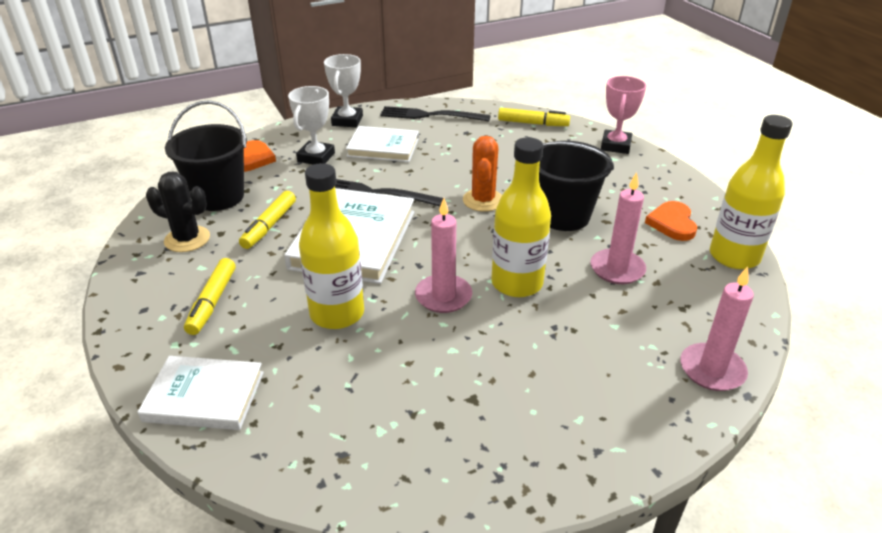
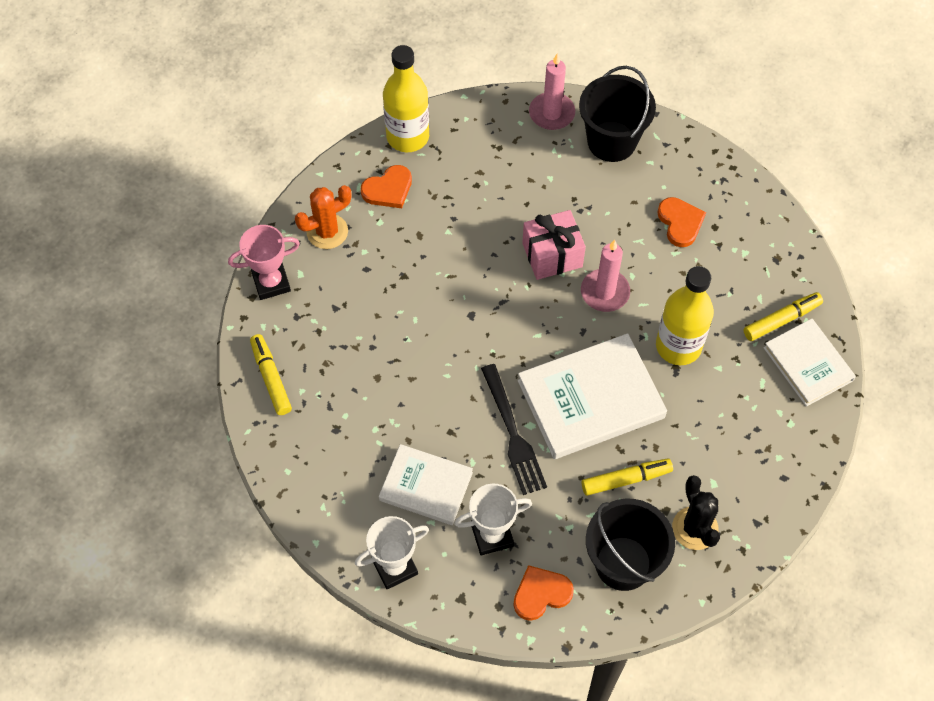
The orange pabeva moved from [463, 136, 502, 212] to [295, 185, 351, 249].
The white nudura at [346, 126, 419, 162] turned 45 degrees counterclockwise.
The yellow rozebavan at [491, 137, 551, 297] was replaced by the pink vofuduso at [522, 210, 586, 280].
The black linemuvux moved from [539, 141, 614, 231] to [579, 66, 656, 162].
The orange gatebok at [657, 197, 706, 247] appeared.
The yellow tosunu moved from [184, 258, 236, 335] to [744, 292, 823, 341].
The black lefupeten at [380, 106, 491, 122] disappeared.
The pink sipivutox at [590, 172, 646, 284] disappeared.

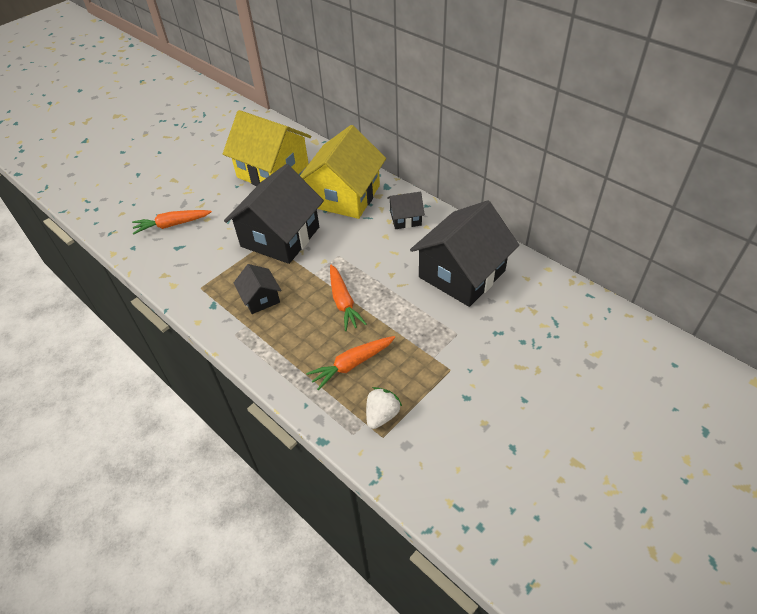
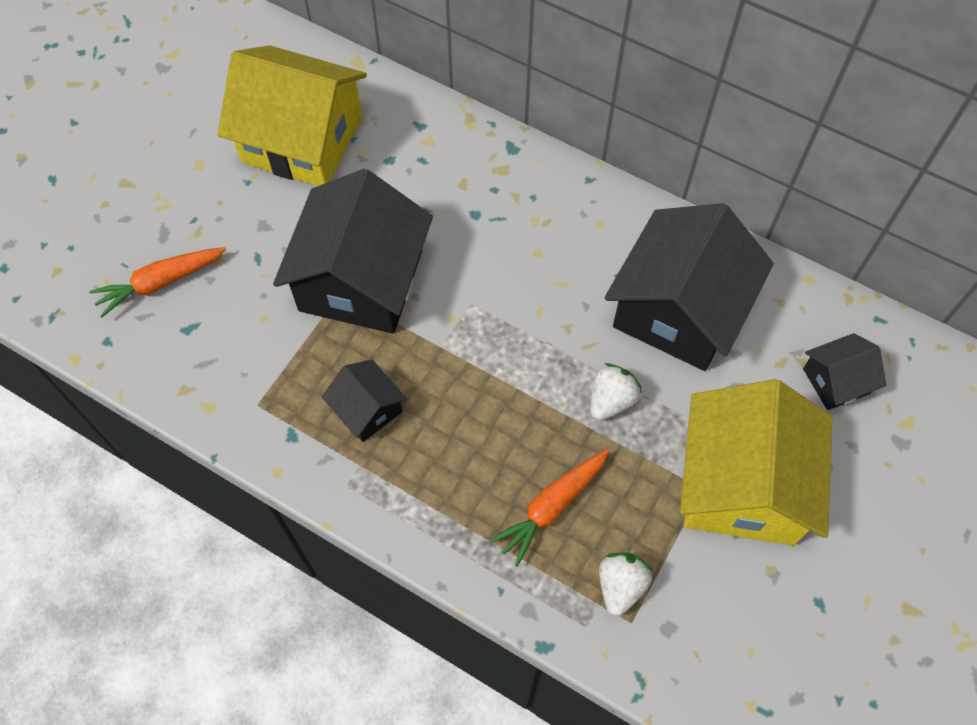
The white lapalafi at [591, 363, 642, 420] appeared.
The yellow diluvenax moved from [300, 125, 386, 219] to [680, 379, 832, 546].
The black diluvenax moved from [387, 192, 425, 229] to [803, 333, 886, 410].
The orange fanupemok at [330, 265, 367, 331] disappeared.

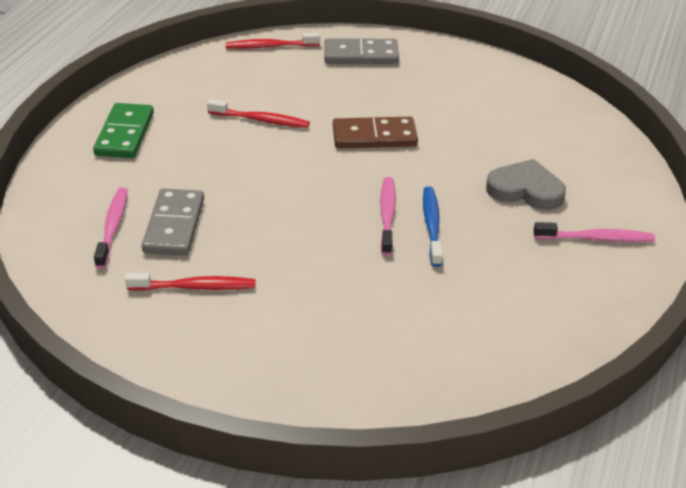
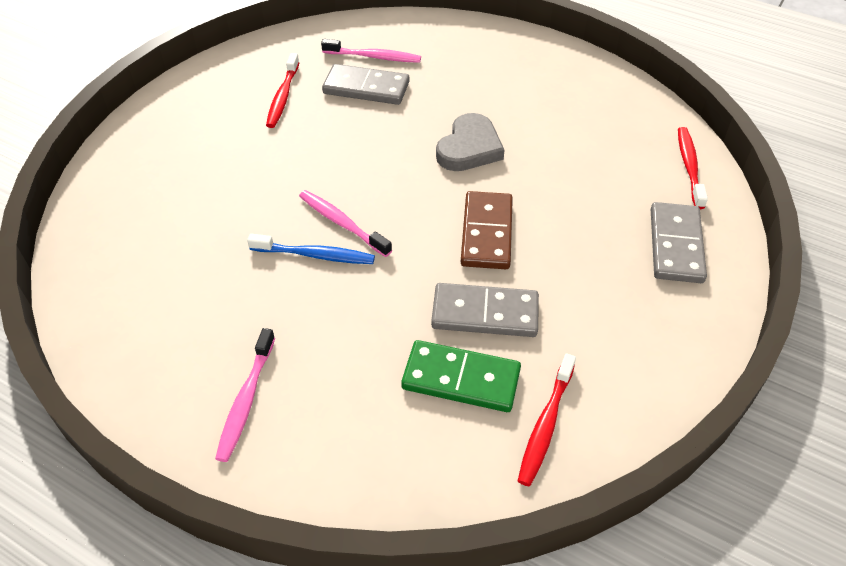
The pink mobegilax at [380, 177, 396, 255] turned 150 degrees counterclockwise.
The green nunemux moved from [93, 103, 154, 158] to [401, 340, 521, 412].
The grey nunemux at [431, 283, 539, 337] appeared.
The grey gatebok moved from [486, 159, 566, 210] to [436, 113, 505, 171].
The red mobegilax moved from [207, 99, 310, 128] to [518, 353, 576, 486].

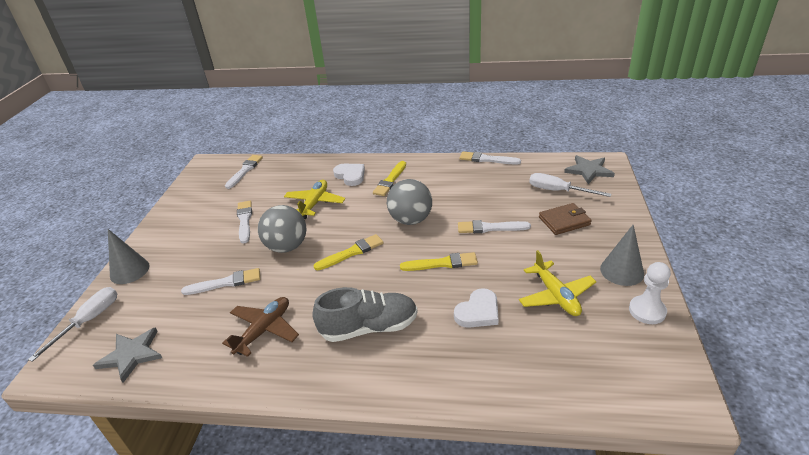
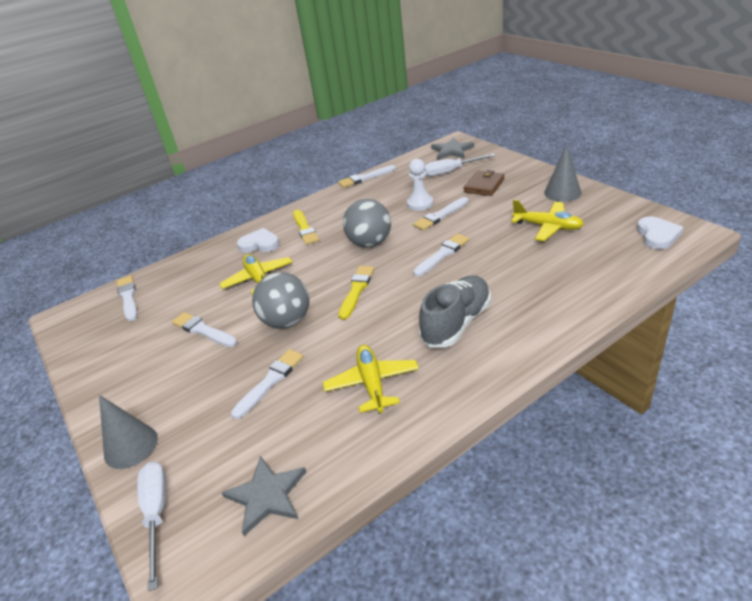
The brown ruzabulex at [222, 297, 299, 357] became the yellow ruzabulex at [323, 345, 419, 413].
The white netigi moved from [629, 262, 671, 324] to [407, 159, 433, 211].
The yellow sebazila at [400, 252, 478, 271] became the white sebazila at [413, 234, 469, 276].
The white gatebok moved from [454, 288, 499, 328] to [637, 216, 683, 249].

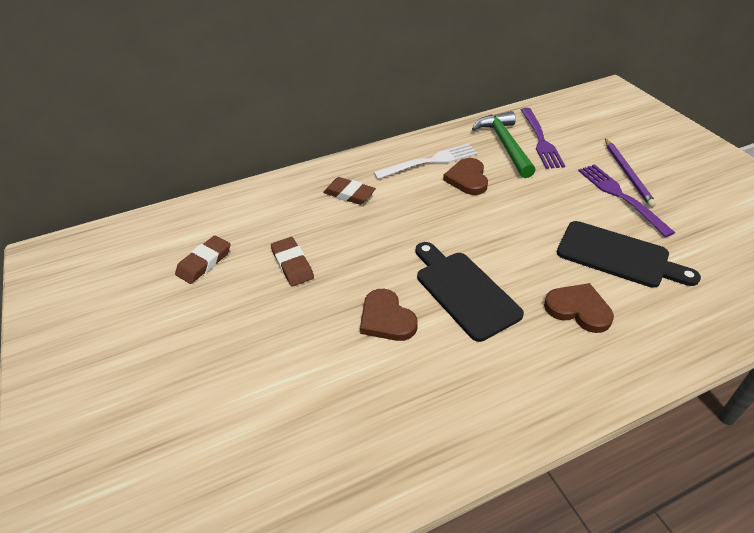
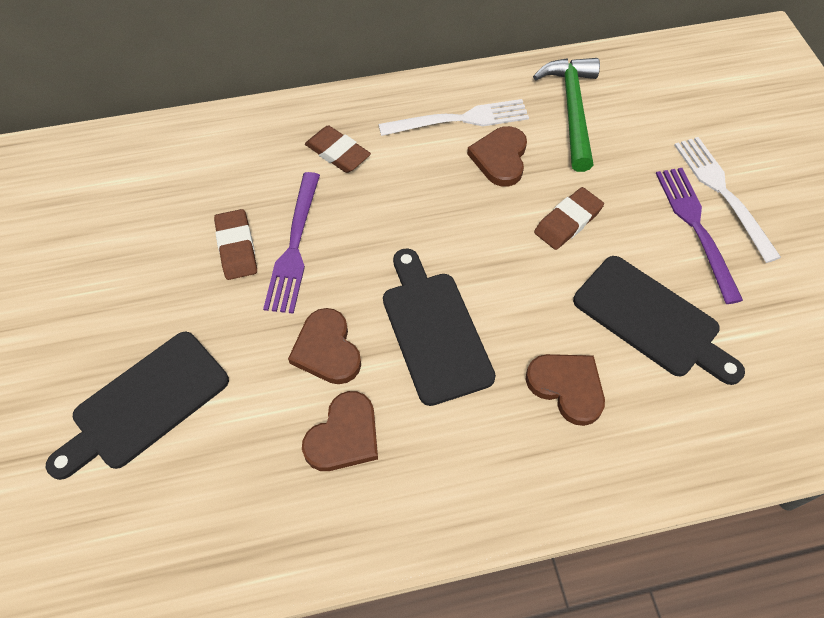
The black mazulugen at [45, 332, 229, 480] appeared.
The purple lefupeten moved from [521, 108, 565, 169] to [263, 172, 320, 314].
The brown gatebok at [302, 391, 378, 471] appeared.
The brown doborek moved from [175, 235, 230, 284] to [534, 187, 604, 250].
The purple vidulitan at [605, 139, 656, 207] was replaced by the white lefupeten at [674, 137, 781, 263].

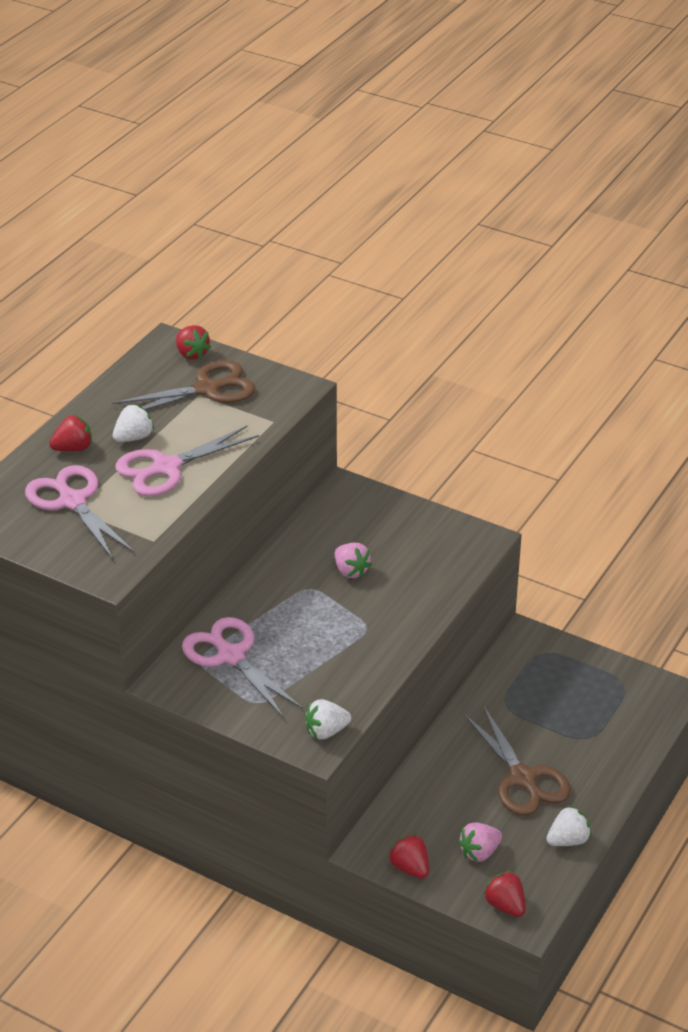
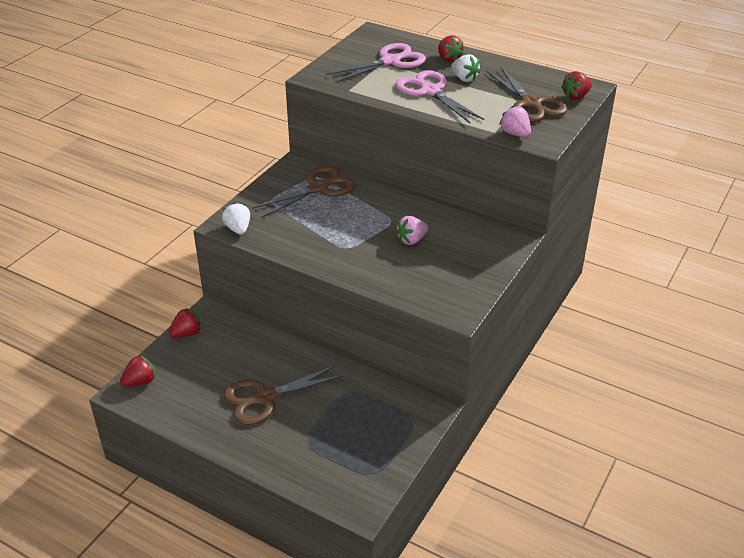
The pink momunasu at [182, 617, 303, 718] became the brown momunasu at [252, 166, 355, 218].
The pink lapalafi moved from [458, 823, 502, 862] to [499, 106, 531, 137].
The white lapalafi at [546, 806, 591, 846] disappeared.

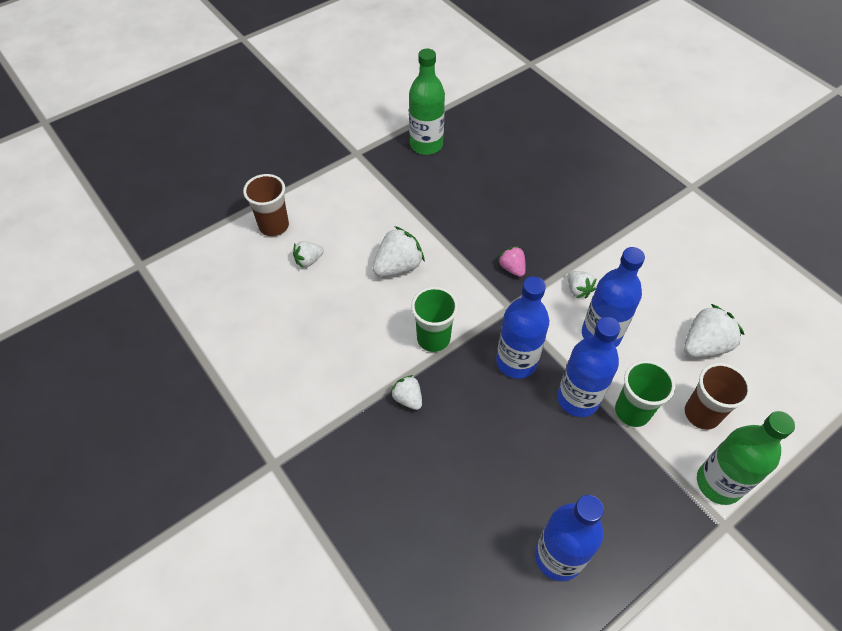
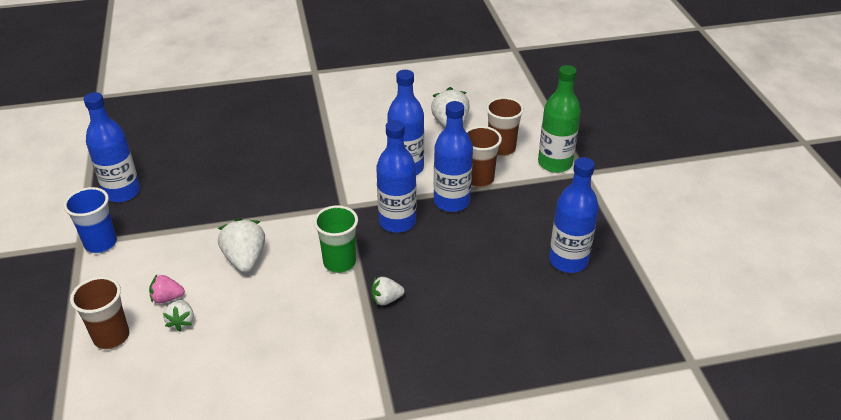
The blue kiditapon at [64, 187, 117, 253] appeared.
The green rozebavan at [409, 49, 445, 155] became the blue rozebavan at [83, 92, 140, 202].
The pink lapalafi moved from [498, 246, 526, 277] to [149, 275, 185, 304].
The green kiditapon at [615, 360, 675, 427] became the brown kiditapon at [466, 126, 502, 187].
The white lapalafi at [568, 271, 597, 299] disappeared.

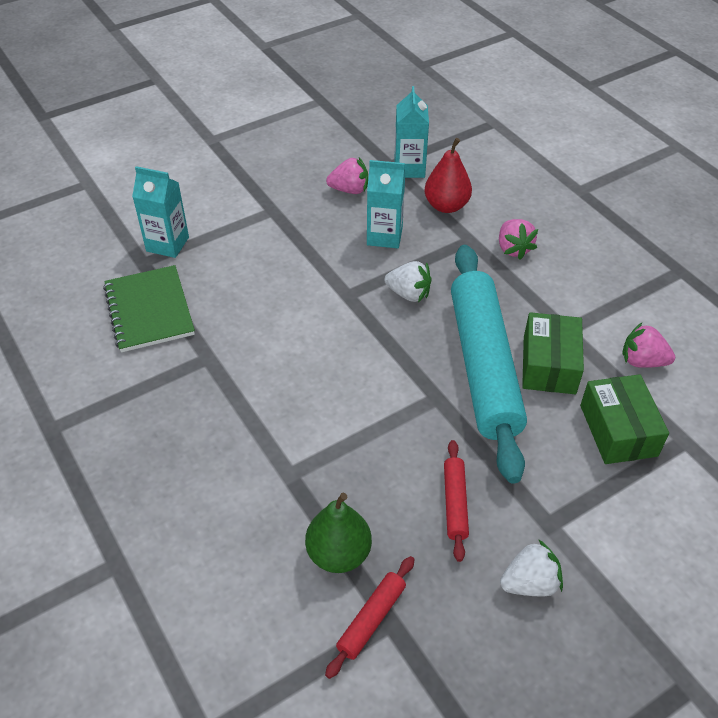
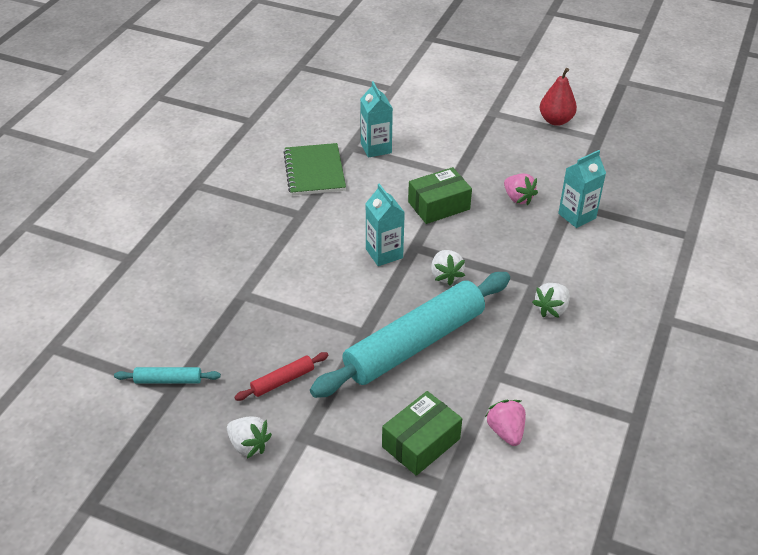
The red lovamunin at [325, 556, 415, 679] became the turquoise lovamunin at [114, 367, 221, 384].
The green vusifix at [103, 265, 195, 352] turned 45 degrees counterclockwise.
The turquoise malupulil moved from [367, 160, 405, 248] to [365, 183, 405, 266].
The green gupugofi moved from [522, 312, 584, 394] to [408, 167, 472, 224].
The pink lapalafi at [499, 219, 538, 260] became the white lapalafi at [532, 283, 570, 318].
The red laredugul moved from [424, 138, 472, 213] to [540, 68, 577, 126].
The green laredugul at [305, 493, 372, 573] disappeared.

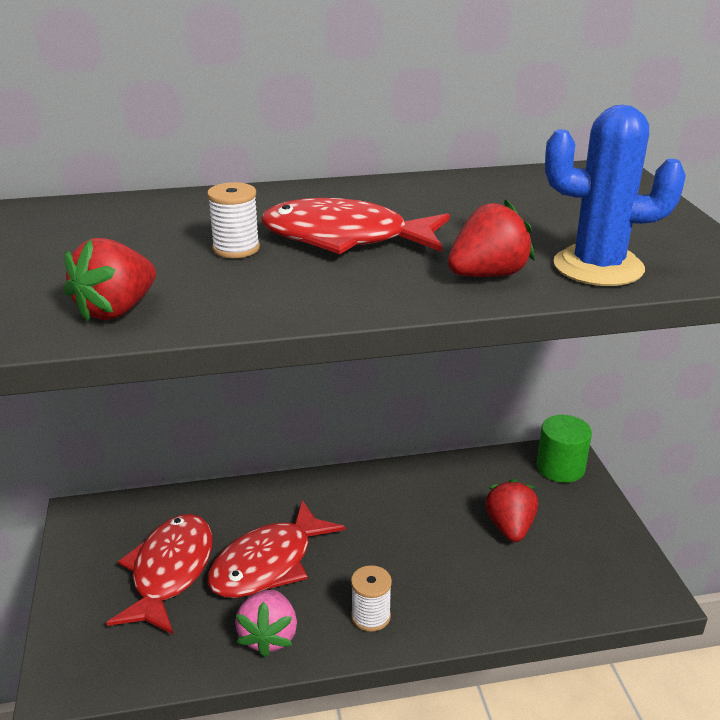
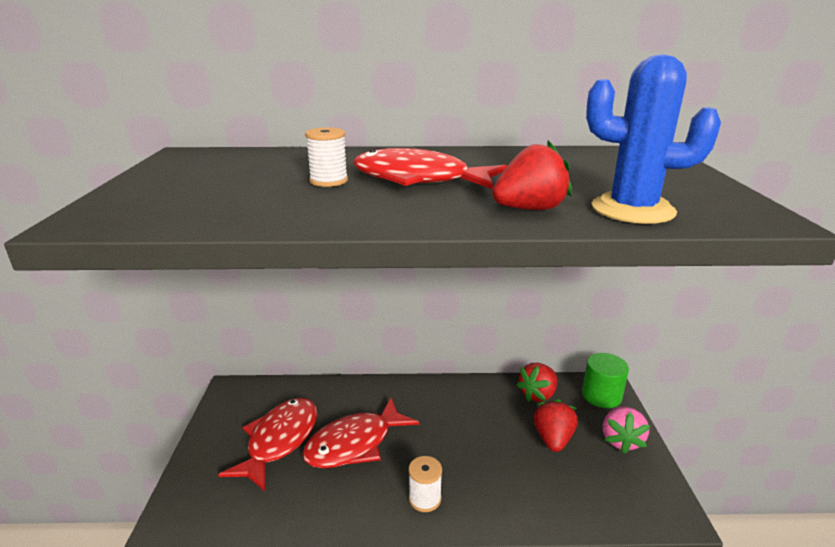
The red lapalafi moved from [63, 238, 156, 322] to [516, 363, 558, 402].
The pink lapalafi moved from [235, 590, 297, 657] to [603, 407, 650, 454].

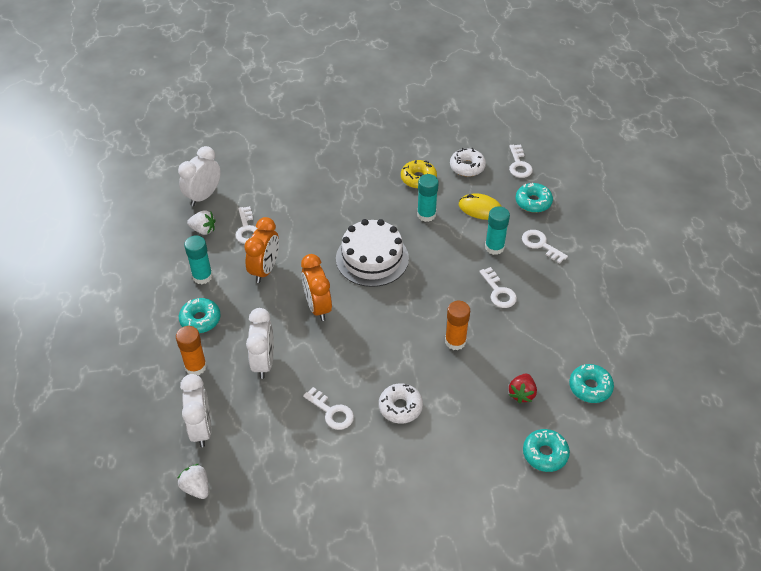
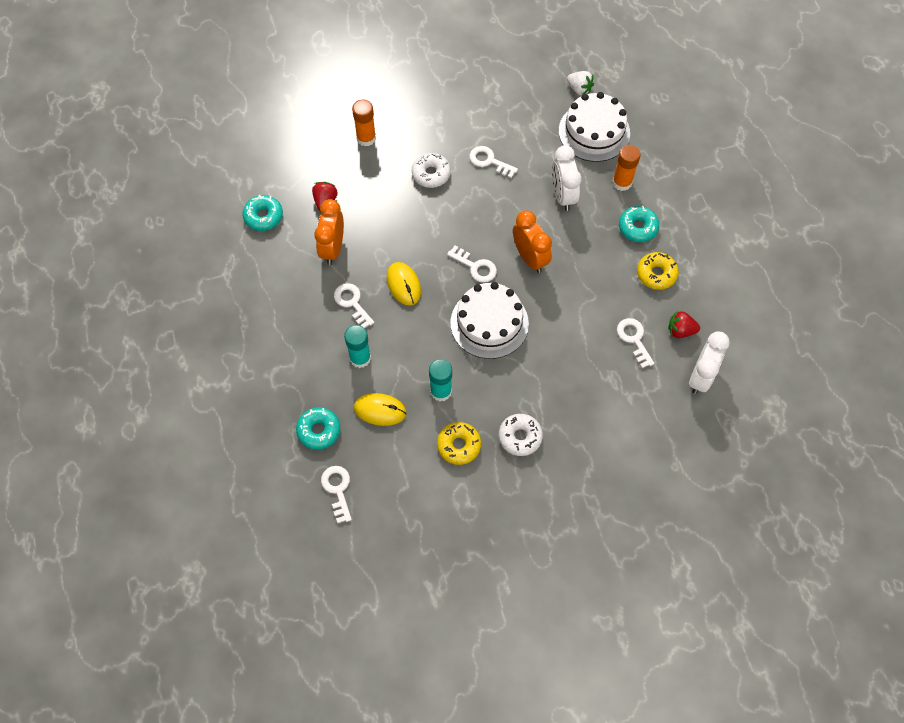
The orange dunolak moved from [244, 217, 279, 283] to [314, 199, 344, 265].
The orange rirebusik moved from [445, 301, 470, 350] to [352, 99, 376, 146].
The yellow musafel at [387, 262, 421, 306] appeared.
The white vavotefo moved from [522, 230, 568, 264] to [447, 245, 497, 283].
The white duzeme moved from [450, 148, 486, 177] to [499, 414, 543, 456].
The white dunolak at [180, 374, 211, 447] was replaced by the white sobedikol at [559, 92, 630, 162].
The turquoise rirebusik at [184, 235, 213, 284] was replaced by the yellow duzeme at [637, 252, 679, 290].
The white lapalafi at [187, 210, 216, 235] became the red lapalafi at [668, 311, 700, 338].
The turquoise duzeme at [523, 429, 570, 472] disappeared.

